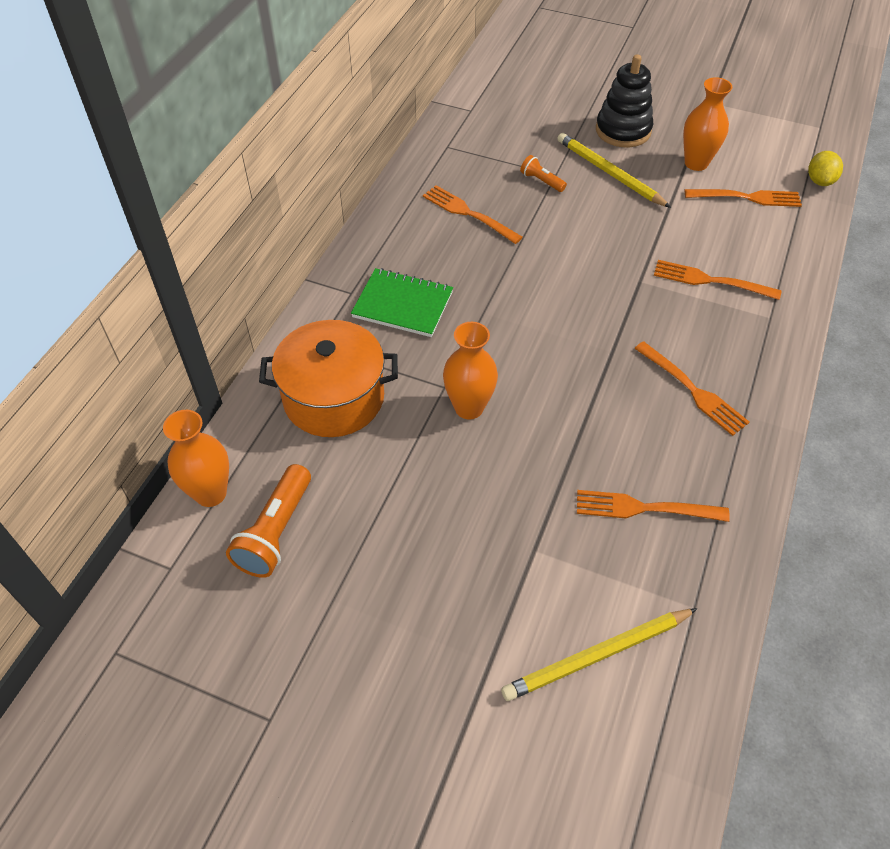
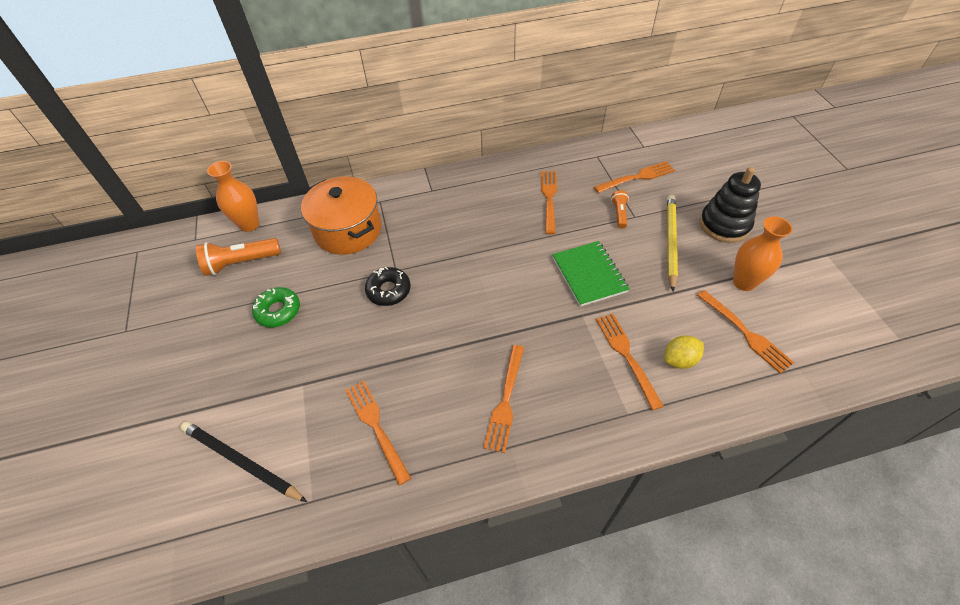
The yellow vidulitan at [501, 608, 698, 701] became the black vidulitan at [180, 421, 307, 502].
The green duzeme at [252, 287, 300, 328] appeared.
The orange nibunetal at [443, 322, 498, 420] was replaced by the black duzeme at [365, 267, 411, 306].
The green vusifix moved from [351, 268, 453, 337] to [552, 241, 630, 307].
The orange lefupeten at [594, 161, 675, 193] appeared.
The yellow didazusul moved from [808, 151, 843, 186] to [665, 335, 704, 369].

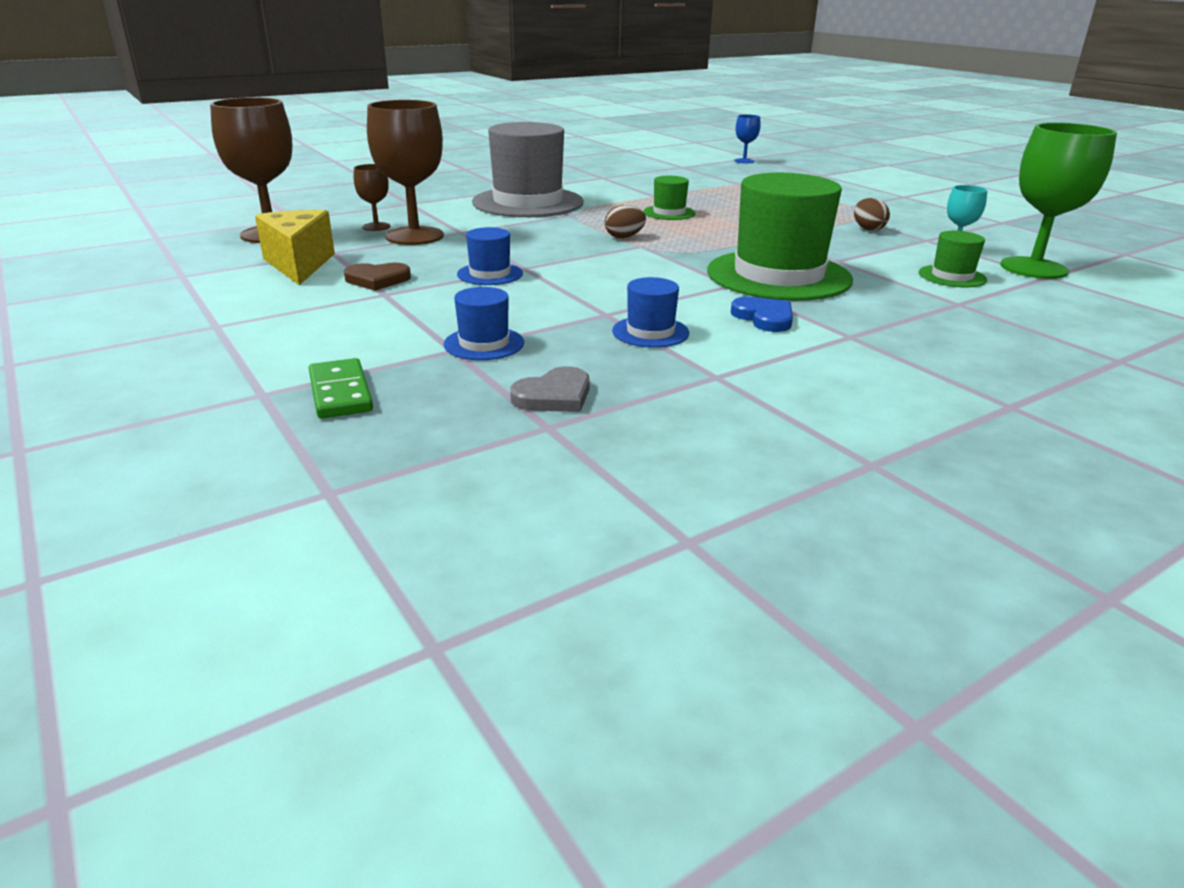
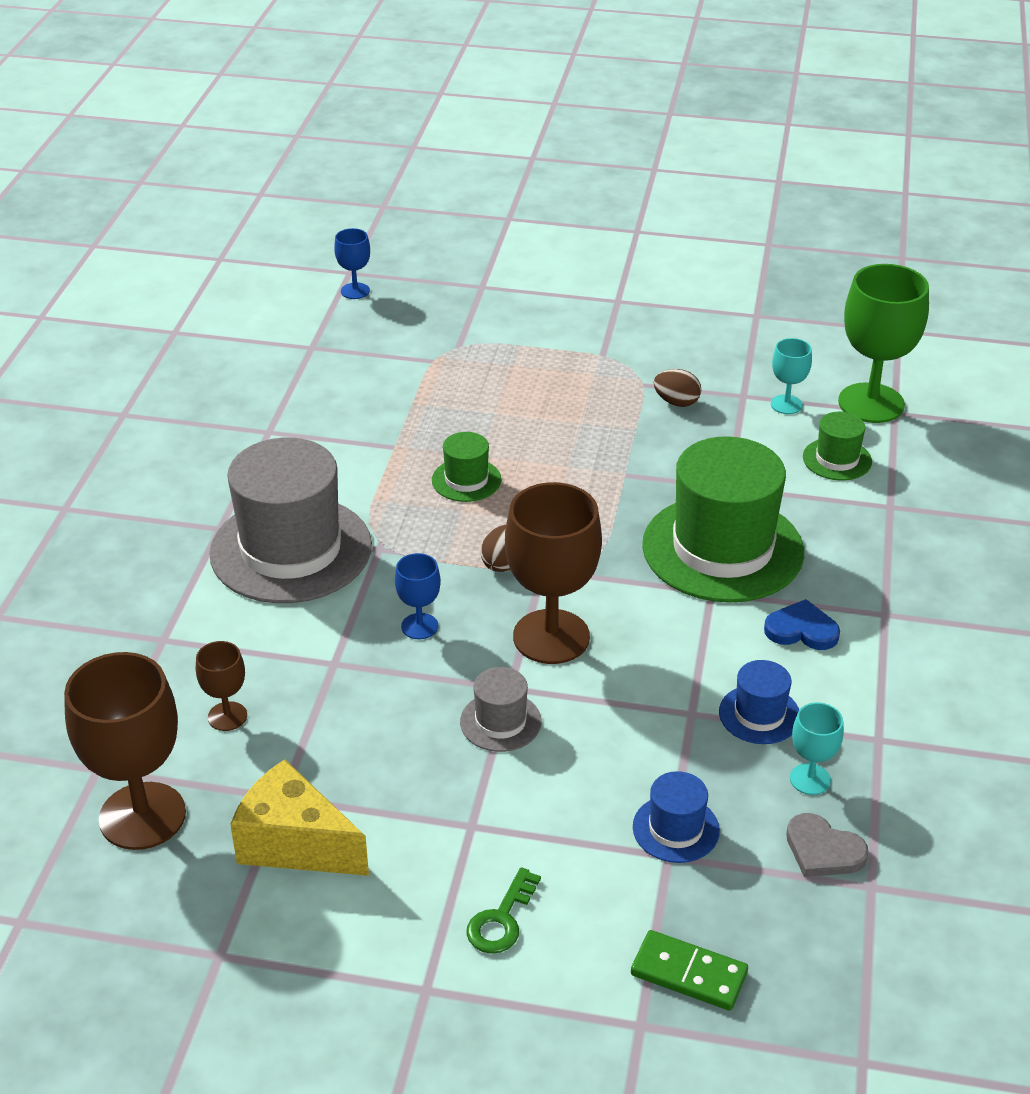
The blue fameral at [395, 553, 441, 639] appeared.
The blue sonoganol at [457, 227, 523, 285] became the grey sonoganol at [460, 667, 542, 752].
The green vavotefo at [466, 867, 541, 954] appeared.
The brown fameral moved from [367, 100, 444, 245] to [505, 482, 602, 664].
The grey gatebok at [510, 366, 590, 412] turned 120 degrees clockwise.
The turquoise fameral at [790, 703, 844, 795] appeared.
The brown gatebok at [344, 263, 411, 291] disappeared.

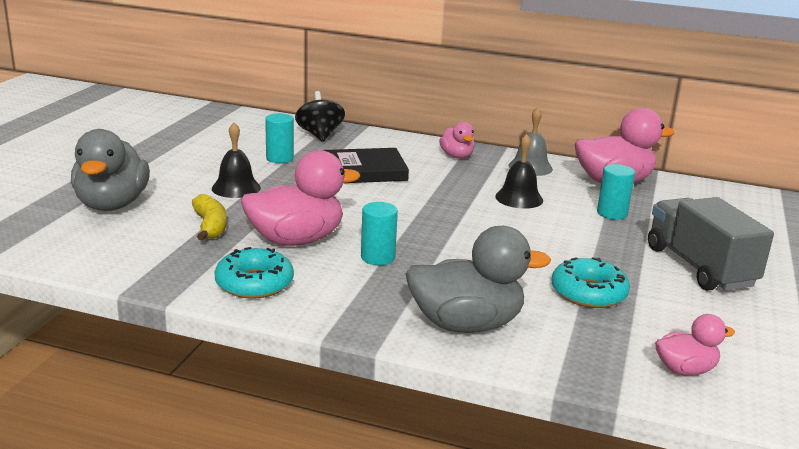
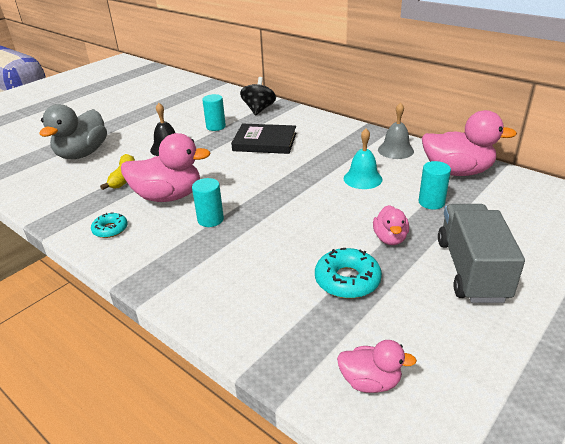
The turquoise duzeme at [214, 247, 294, 299] changed to 0.63 times the size.
The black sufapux at [495, 134, 543, 209] became the turquoise sufapux at [344, 128, 383, 189].
The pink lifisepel moved from [439, 122, 475, 159] to [373, 205, 409, 245].
The grey lifisepel at [405, 226, 551, 333] disappeared.

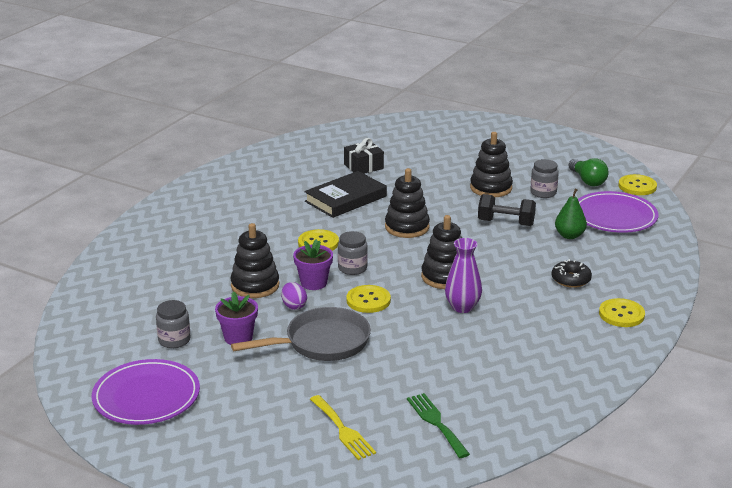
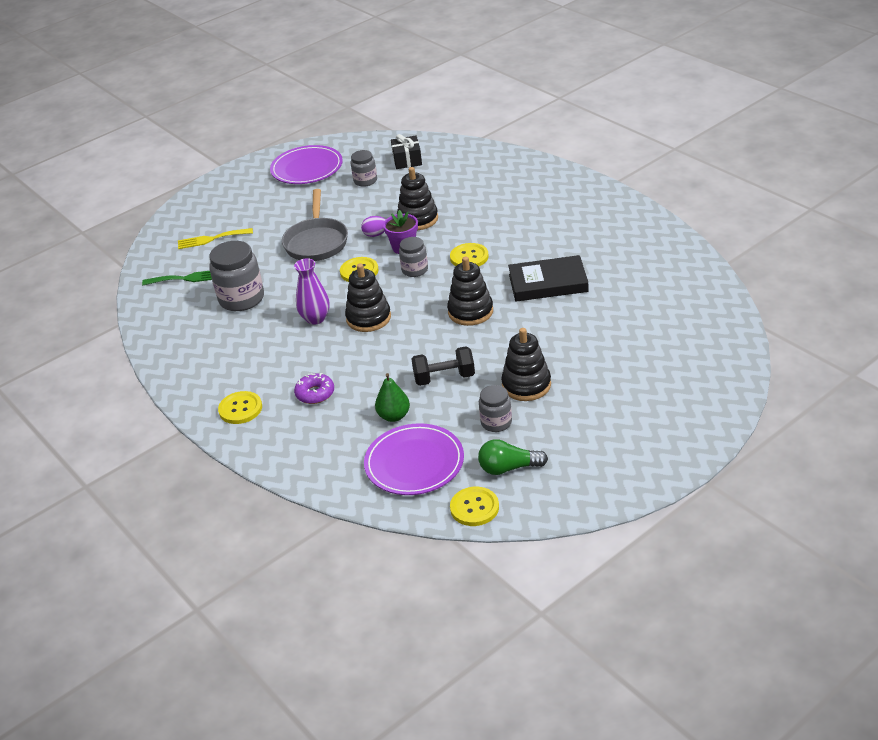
The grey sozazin at [209, 241, 264, 311] appeared.
The black duzeme at [551, 259, 592, 288] became the purple duzeme at [294, 373, 334, 404].
The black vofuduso moved from [344, 138, 384, 174] to [391, 134, 422, 169].
The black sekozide at [478, 194, 536, 226] turned 45 degrees clockwise.
The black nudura at [304, 171, 387, 218] turned 75 degrees counterclockwise.
The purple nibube at [215, 291, 258, 345] disappeared.

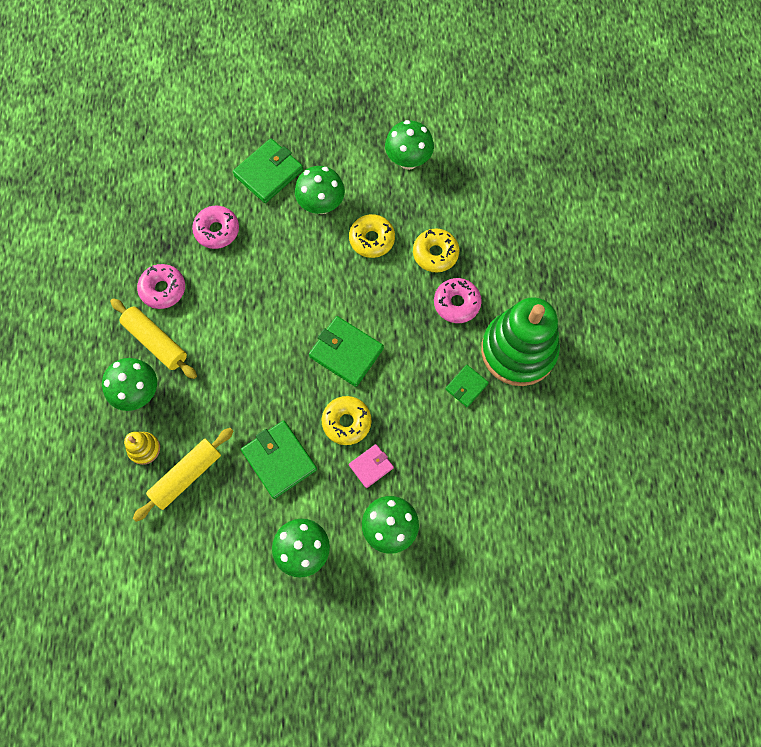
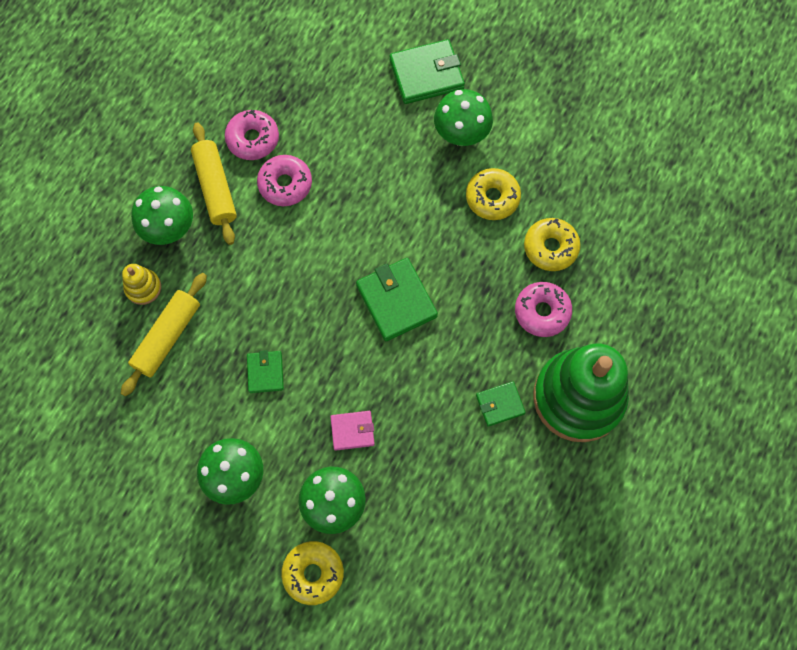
The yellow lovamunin at [133, 428, 233, 522] turned 45 degrees counterclockwise.
The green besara at [241, 421, 317, 499] changed to 0.57 times the size.
The pink duzeme moved from [192, 206, 239, 249] to [257, 155, 312, 206].
The yellow duzeme moved from [322, 396, 371, 445] to [281, 541, 344, 605].
The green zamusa at [385, 120, 434, 170] disappeared.

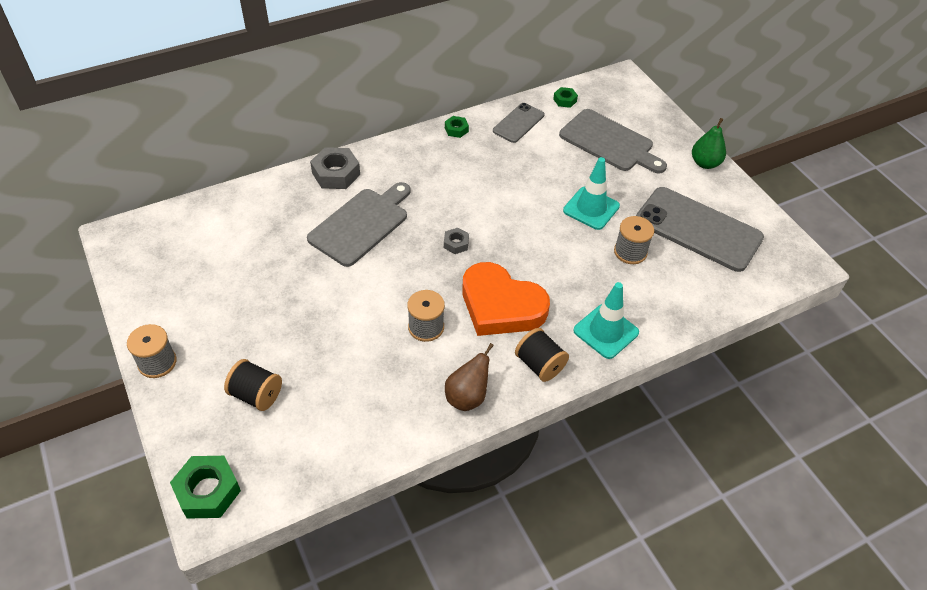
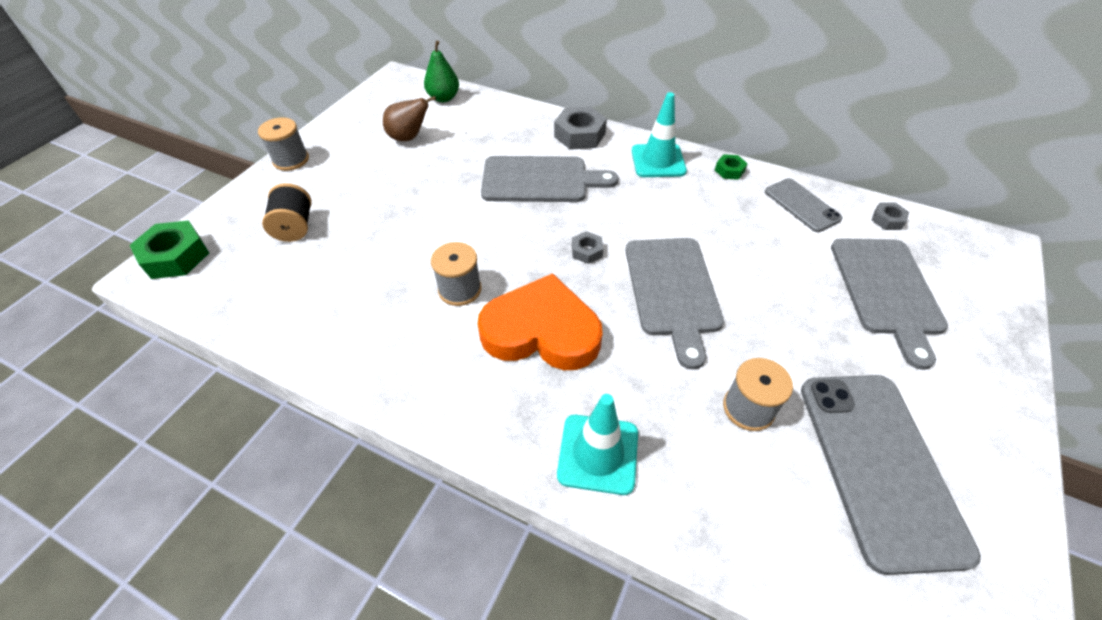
The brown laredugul moved from [445, 343, 494, 411] to [383, 96, 436, 141].
The green laredugul moved from [692, 118, 726, 169] to [424, 40, 459, 102].
The orange gatebok at [462, 262, 550, 336] turned 105 degrees clockwise.
The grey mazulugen at [625, 238, 724, 370] appeared.
The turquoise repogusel moved from [563, 157, 620, 230] to [632, 92, 687, 177].
The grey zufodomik at [493, 103, 545, 143] turned 60 degrees clockwise.
The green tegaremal at [553, 87, 578, 108] became the grey tegaremal at [872, 203, 909, 230].
The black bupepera at [515, 328, 569, 382] disappeared.

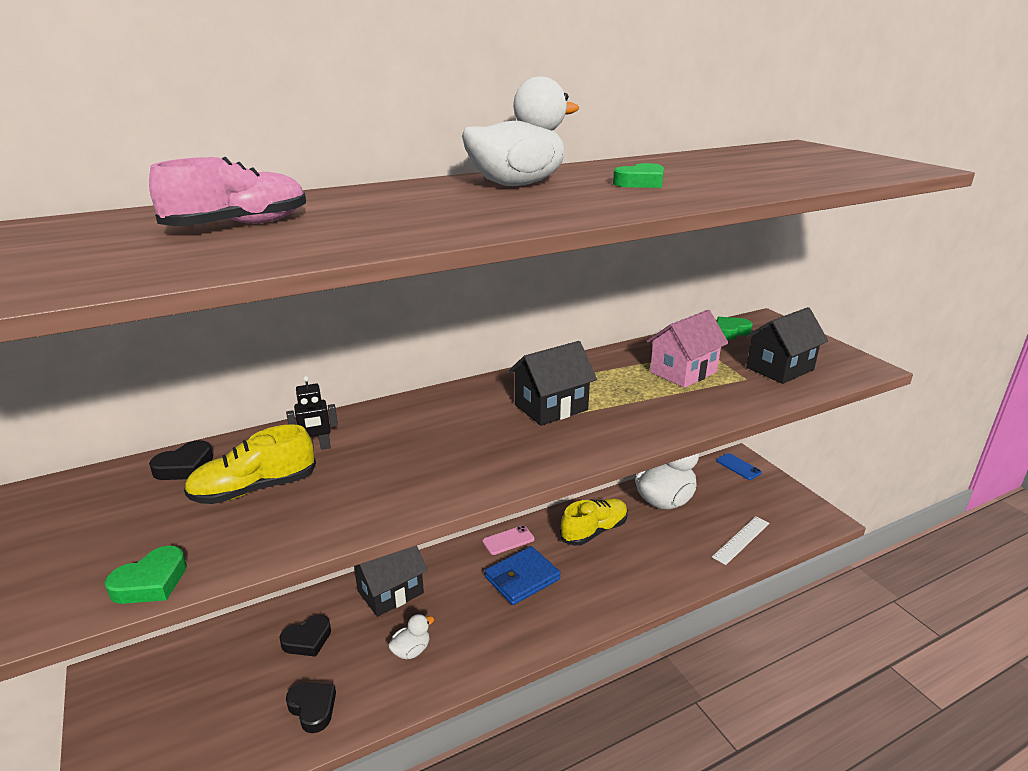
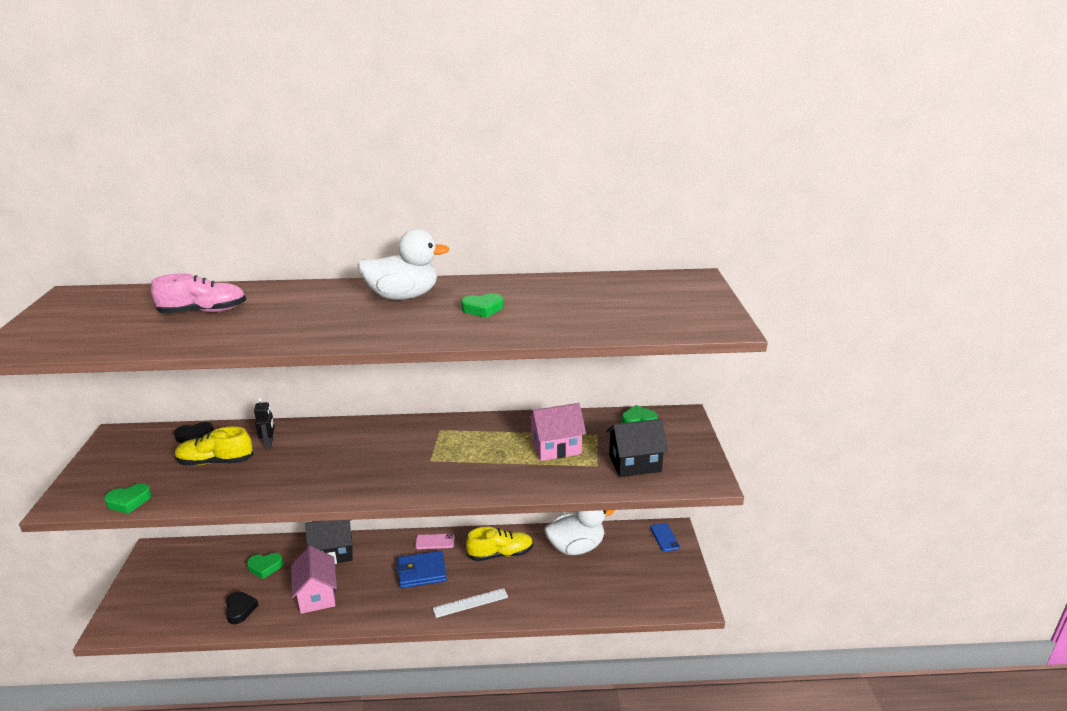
The black gatebok at [279, 615, 331, 657] became the green gatebok at [247, 553, 283, 579].
The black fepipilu at [286, 376, 338, 450] turned 105 degrees counterclockwise.
The white lifisepel at [388, 614, 434, 659] was replaced by the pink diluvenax at [291, 546, 337, 614].
The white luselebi moved from [712, 516, 769, 565] to [433, 588, 508, 618].
The black diluvenax at [508, 341, 597, 426] disappeared.

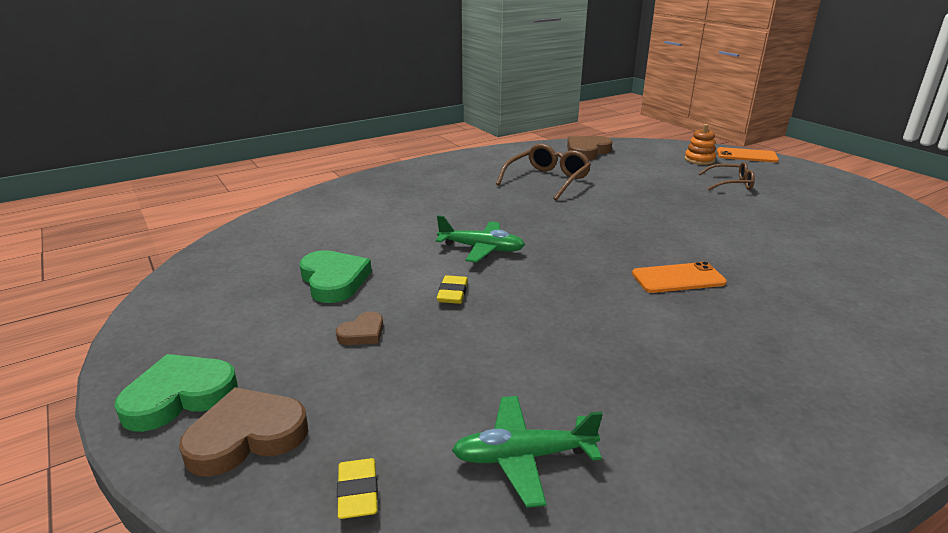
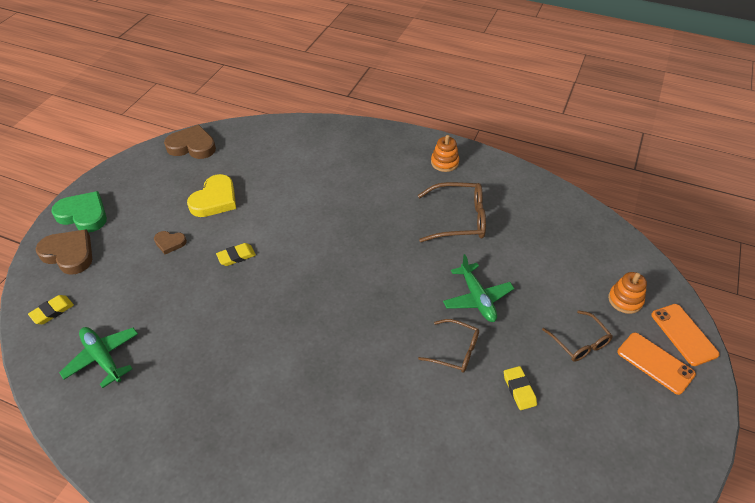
The brown gatebok moved from [567, 136, 612, 160] to [164, 125, 216, 159].
The green gatebok at [300, 250, 372, 303] became the yellow gatebok at [187, 174, 236, 217].
The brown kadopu at [418, 319, 479, 373] appeared.
The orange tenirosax at [431, 135, 459, 172] appeared.
The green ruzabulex moved from [435, 215, 525, 263] to [443, 254, 514, 322].
The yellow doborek at [504, 366, 537, 410] appeared.
The orange zufodomik moved from [632, 262, 727, 293] to [617, 332, 696, 395].

